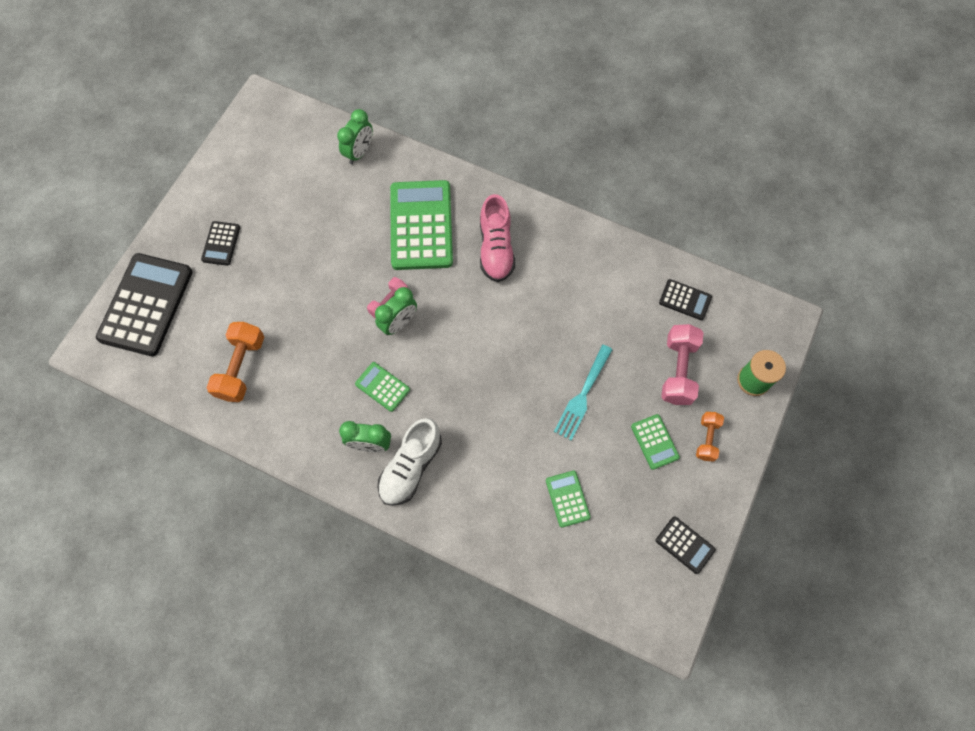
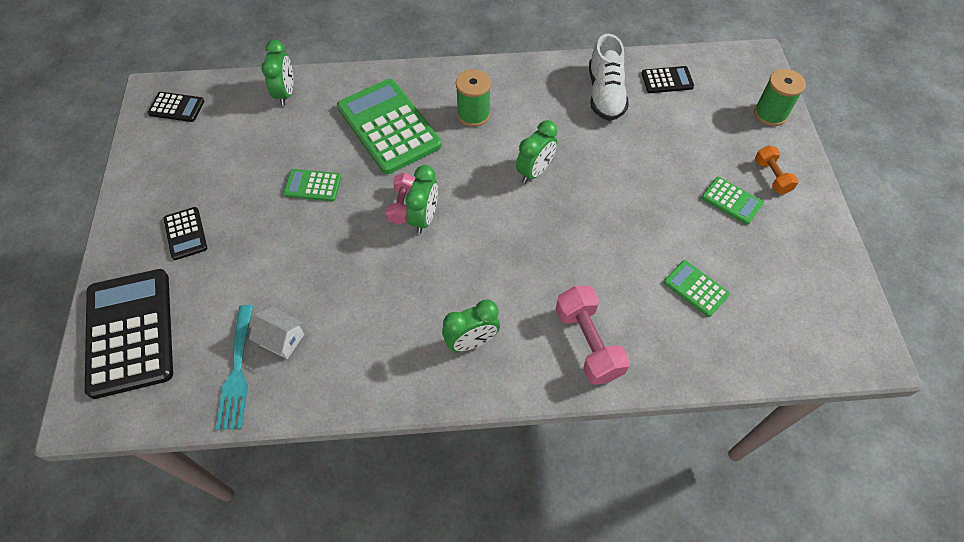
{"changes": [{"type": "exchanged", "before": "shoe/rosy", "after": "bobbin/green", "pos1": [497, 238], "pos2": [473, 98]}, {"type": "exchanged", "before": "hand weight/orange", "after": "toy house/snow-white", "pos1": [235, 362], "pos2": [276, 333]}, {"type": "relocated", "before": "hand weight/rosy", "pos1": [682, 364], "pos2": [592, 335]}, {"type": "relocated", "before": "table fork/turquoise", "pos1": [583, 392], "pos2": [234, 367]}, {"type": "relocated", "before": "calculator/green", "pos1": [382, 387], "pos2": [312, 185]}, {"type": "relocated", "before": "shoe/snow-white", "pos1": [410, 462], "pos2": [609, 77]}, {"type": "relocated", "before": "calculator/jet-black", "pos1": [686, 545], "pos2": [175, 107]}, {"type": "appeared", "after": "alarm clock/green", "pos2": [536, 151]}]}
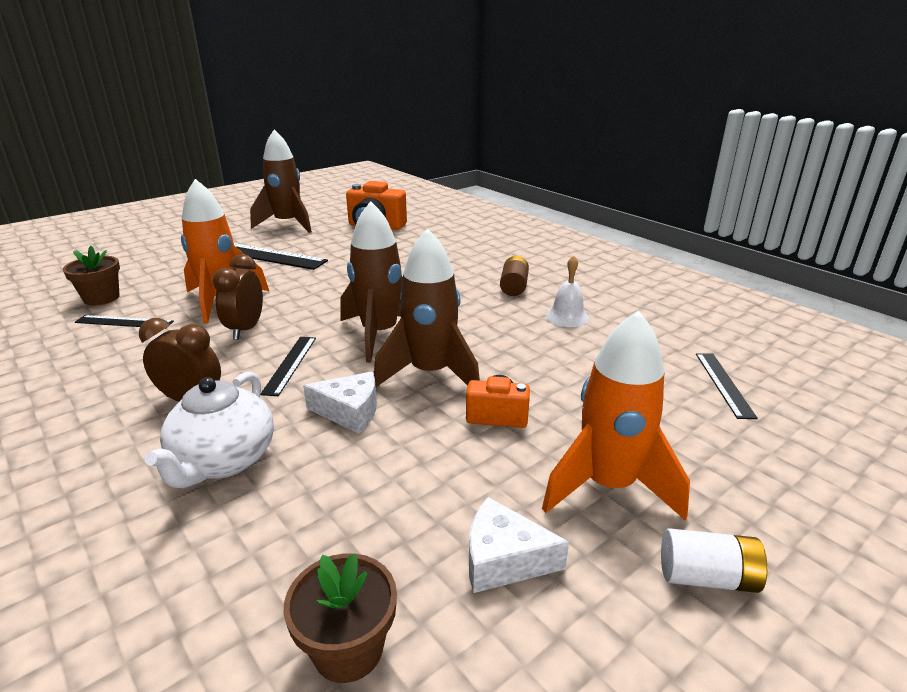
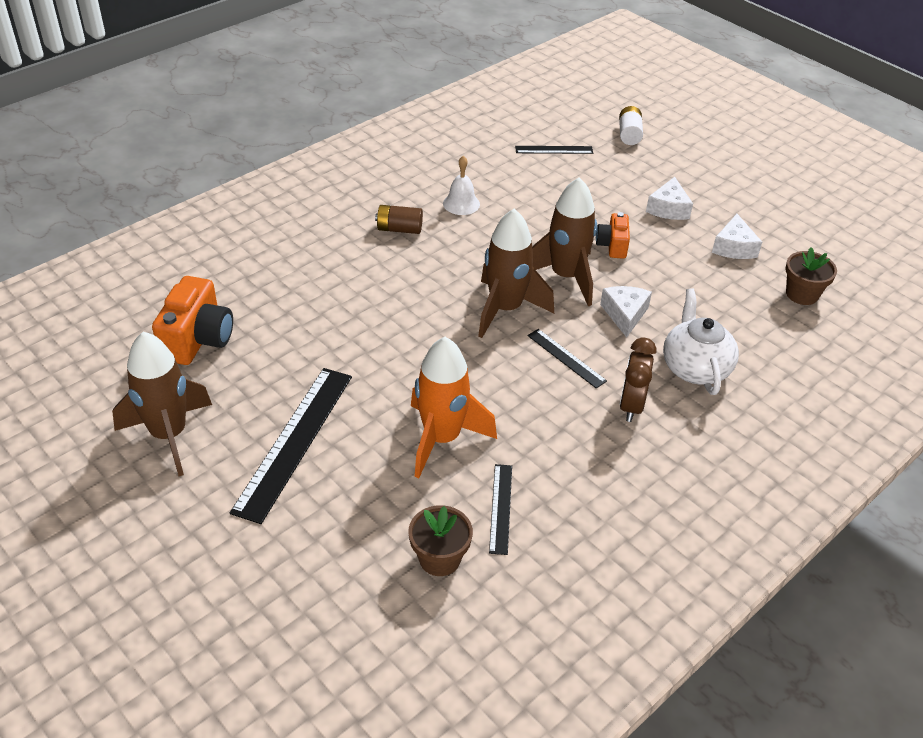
{"changes": [{"type": "missing", "before": "alarm clock/dark brown", "pos1": [237, 297]}, {"type": "exchanged", "before": "rocket/orange", "after": "cheese wedge/snow-white", "pos1": [616, 415], "pos2": [669, 198]}, {"type": "spun", "before": "measuring stick/jet-black", "pos1": [288, 366], "pos2": [567, 358], "turn": 45}, {"type": "spun", "before": "teapot/snow-white", "pos1": [209, 430], "pos2": [701, 341], "turn": -105}, {"type": "relocated", "before": "battery/snow-white", "pos1": [714, 560], "pos2": [631, 125]}]}
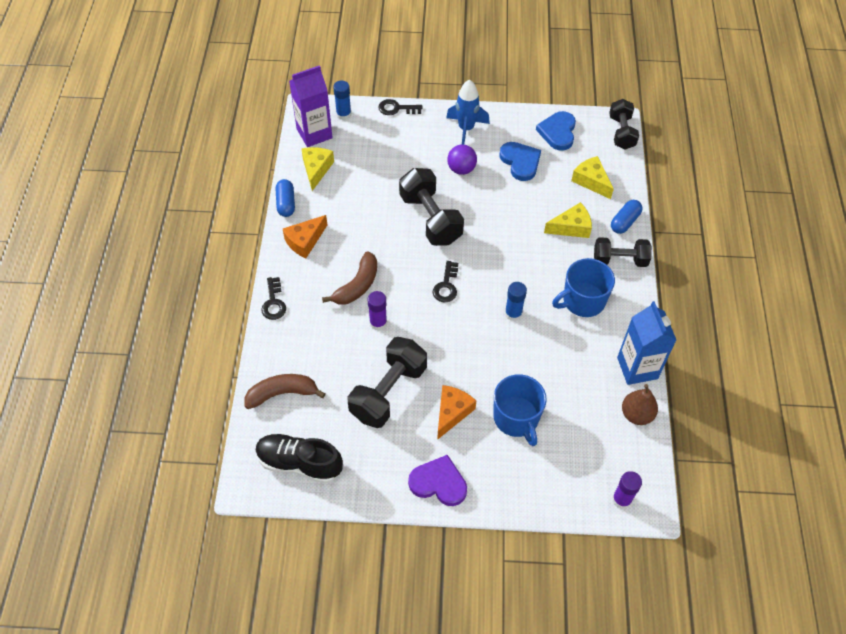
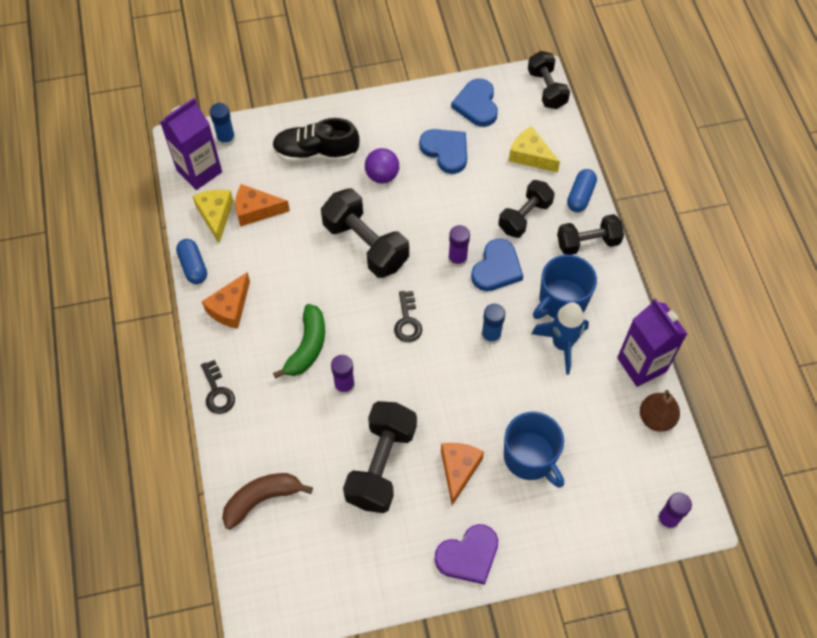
{"changes": [{"type": "relocated", "before": "rocket/royal blue", "pos1": [468, 112], "pos2": [560, 338]}, {"type": "missing", "before": "door key/jet-black", "pos1": [400, 107]}, {"type": "exchanged", "before": "cheese wedge/golden", "after": "hand weight/jet-black", "pos1": [568, 220], "pos2": [526, 209]}, {"type": "colour", "before": "banana fruit/dark brown", "after": "banana fruit/green", "pos1": [349, 278], "pos2": [299, 341]}, {"type": "colour", "before": "carton/royal blue", "after": "carton/violet", "pos1": [646, 343], "pos2": [652, 342]}, {"type": "relocated", "before": "shoe/jet-black", "pos1": [299, 458], "pos2": [316, 140]}, {"type": "spun", "before": "heart shape/violet", "pos1": [437, 480], "pos2": [466, 554], "turn": 150}, {"type": "appeared", "after": "cheese wedge/orange", "pos2": [262, 205]}, {"type": "appeared", "after": "glue stick/violet", "pos2": [459, 246]}, {"type": "appeared", "after": "heart shape/royal blue", "pos2": [497, 265]}]}
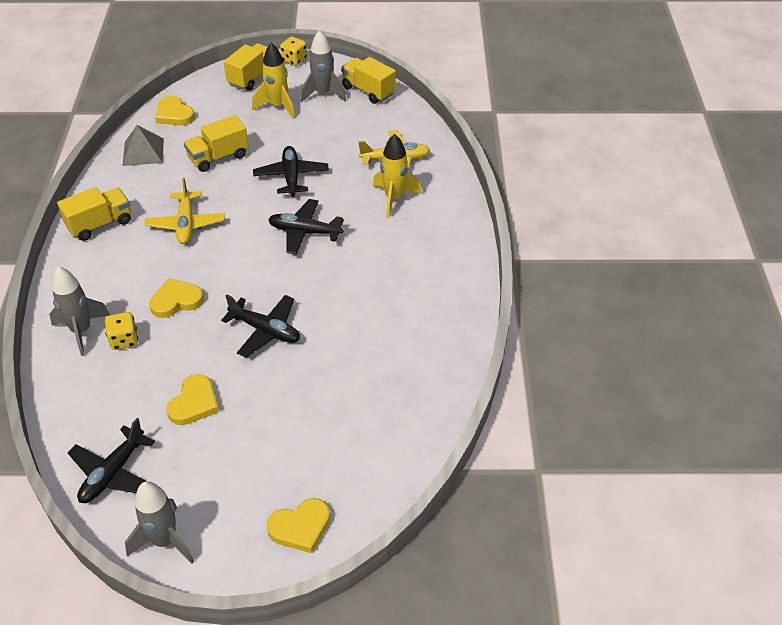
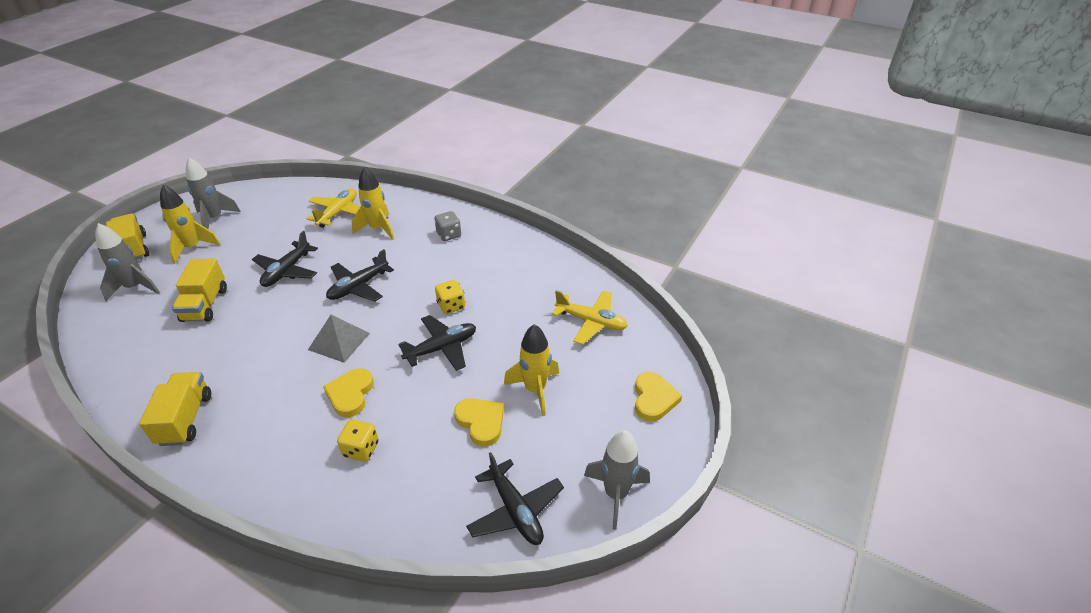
{"changes": [{"type": "relocated", "before": "game die/golden", "pos1": [293, 51], "pos2": [450, 297]}, {"type": "missing", "before": "lorry/golden", "pos1": [368, 80]}, {"type": "missing", "before": "heart shape/golden", "pos1": [175, 111]}, {"type": "relocated", "before": "pyramid/grey", "pos1": [143, 145], "pos2": [339, 339]}, {"type": "spun", "before": "aeroplane/jet-black", "pos1": [291, 171], "pos2": [285, 259], "turn": -90}, {"type": "relocated", "before": "aeroplane/golden", "pos1": [184, 211], "pos2": [590, 317]}, {"type": "relocated", "before": "rocket/grey", "pos1": [79, 311], "pos2": [127, 262]}, {"type": "appeared", "after": "game die/grey", "pos2": [447, 226]}, {"type": "appeared", "after": "rocket/golden", "pos2": [531, 370]}]}
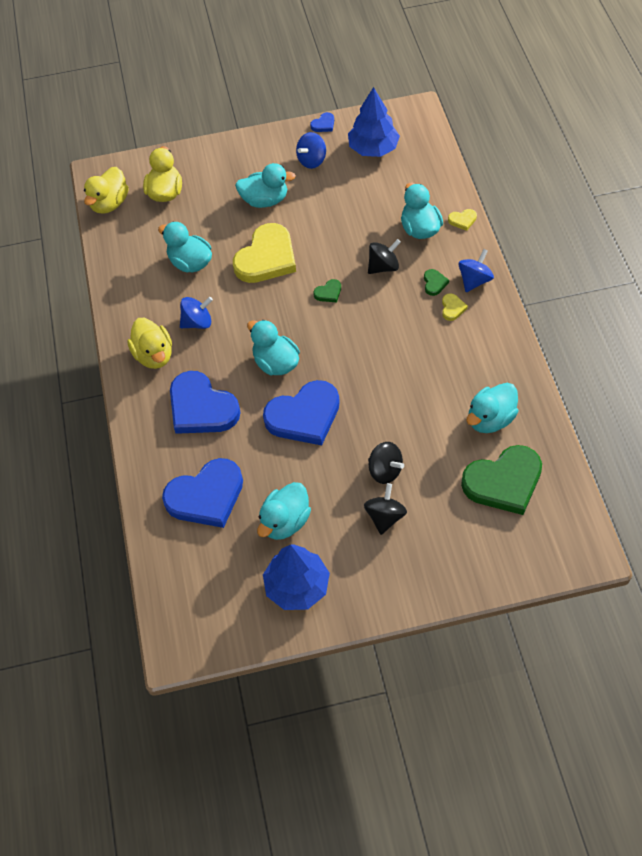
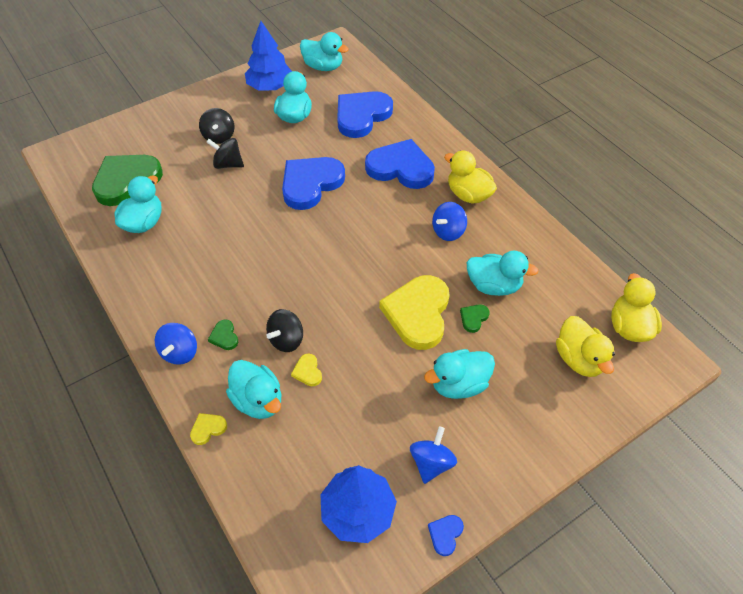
{"changes": [{"type": "relocated", "before": "heart shape/green", "pos1": [327, 290], "pos2": [475, 318]}, {"type": "relocated", "before": "heart shape/golden", "pos1": [455, 307], "pos2": [306, 370]}, {"type": "relocated", "before": "duck/turquoise", "pos1": [273, 347], "pos2": [324, 51]}]}
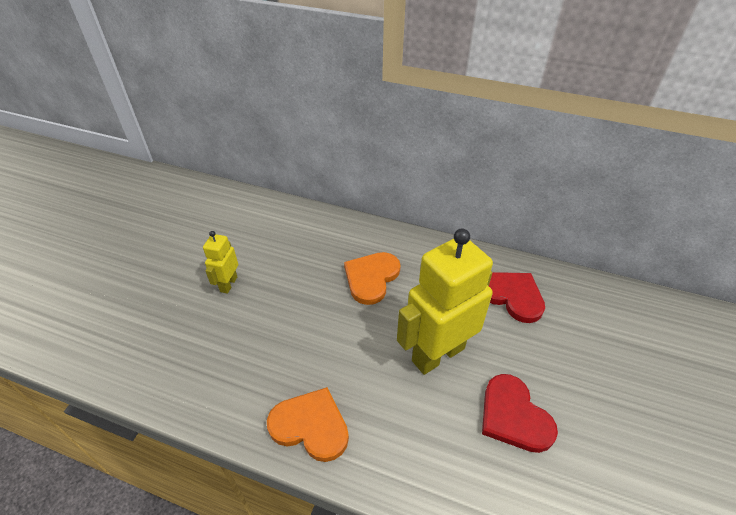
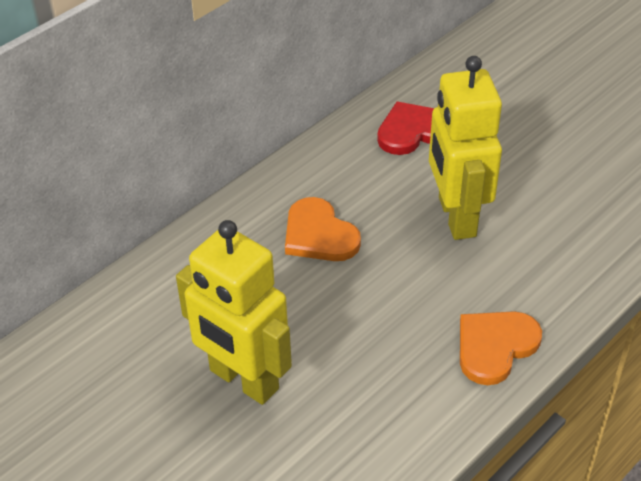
{"changes": [{"type": "size", "before": "robot/golden", "pos1": [220, 262], "pos2": [234, 312], "scale": 2.07}, {"type": "missing", "before": "heart shape/red", "pos1": [520, 413]}]}
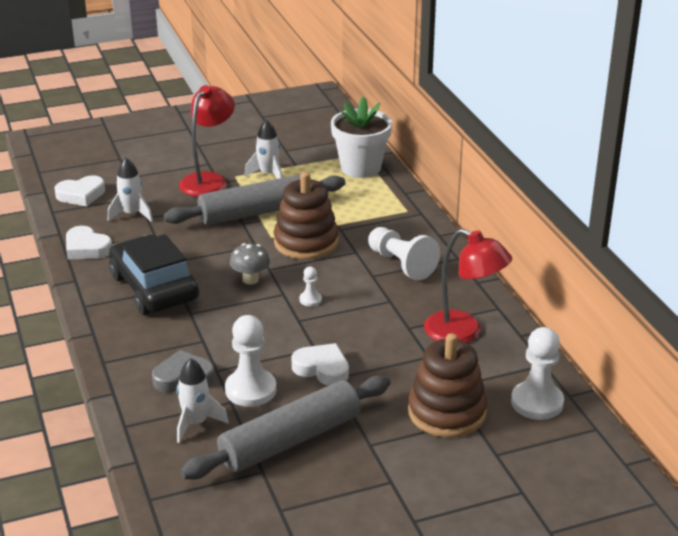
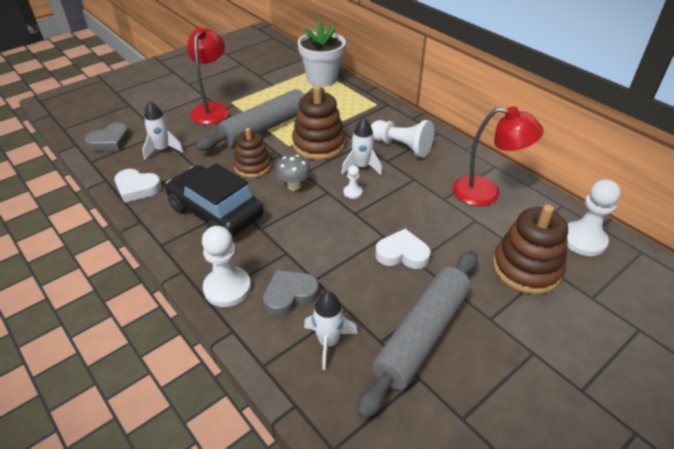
{"changes": [{"type": "relocated", "before": "rocket/snow-white", "pos1": [263, 149], "pos2": [362, 146]}, {"type": "colour", "before": "heart shape/snow-white", "after": "heart shape/grey", "pos1": [80, 190], "pos2": [107, 137]}, {"type": "relocated", "before": "pawn/snow-white", "pos1": [250, 361], "pos2": [226, 266]}, {"type": "appeared", "after": "stacking toy/dark brown", "pos2": [252, 153]}]}
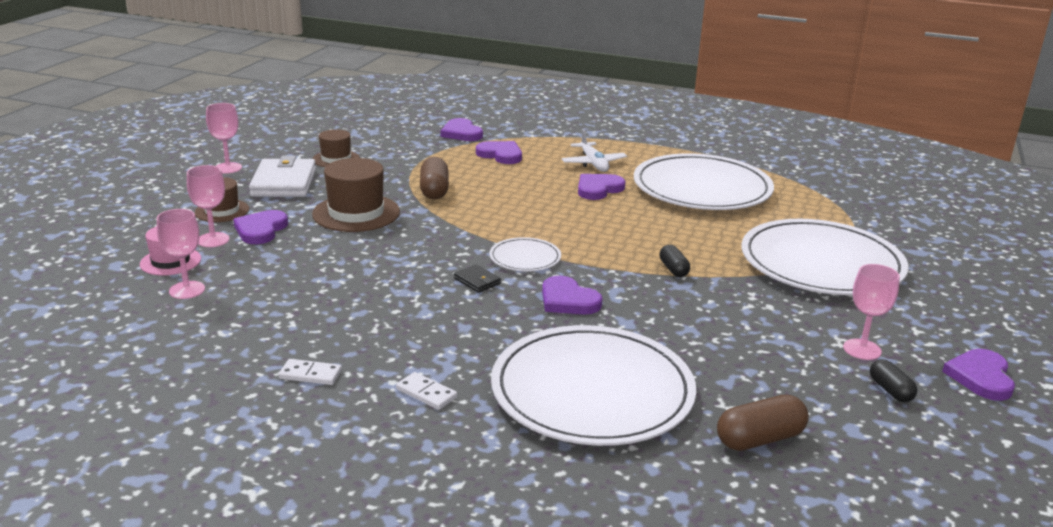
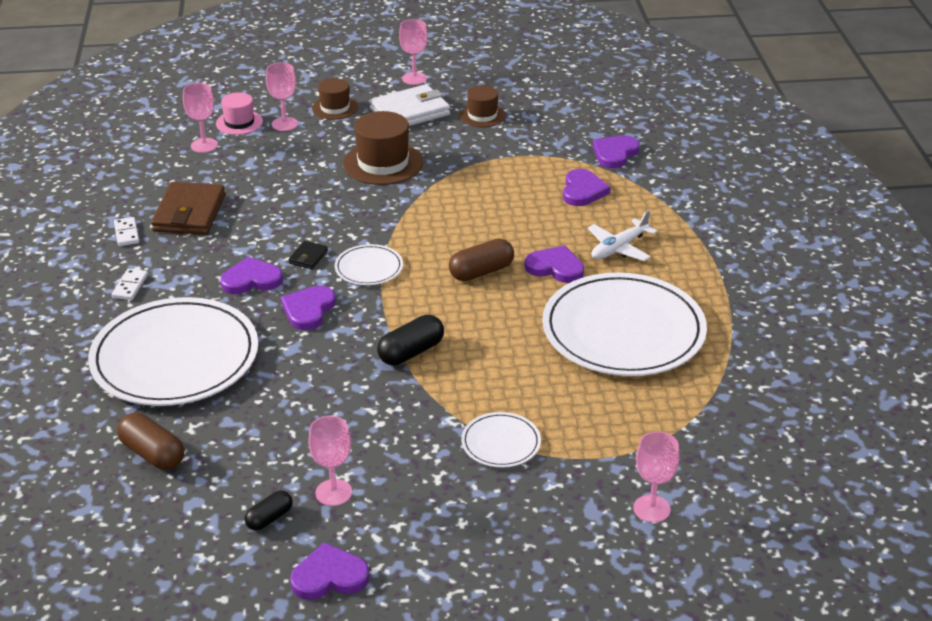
{"changes": [{"type": "relocated", "before": "pill shape/dark brown", "pos1": [434, 178], "pos2": [481, 260]}, {"type": "relocated", "before": "heart shape/violet", "pos1": [260, 227], "pos2": [251, 275]}, {"type": "size", "before": "dinner plate/snow-white", "pos1": [825, 257], "pos2": [501, 440], "scale": 0.44}, {"type": "size", "before": "pill shape/jet-black", "pos1": [674, 261], "pos2": [410, 340], "scale": 1.6}, {"type": "appeared", "after": "wallet/dark brown", "pos2": [188, 208]}, {"type": "appeared", "after": "chalice/rosy", "pos2": [656, 477]}]}
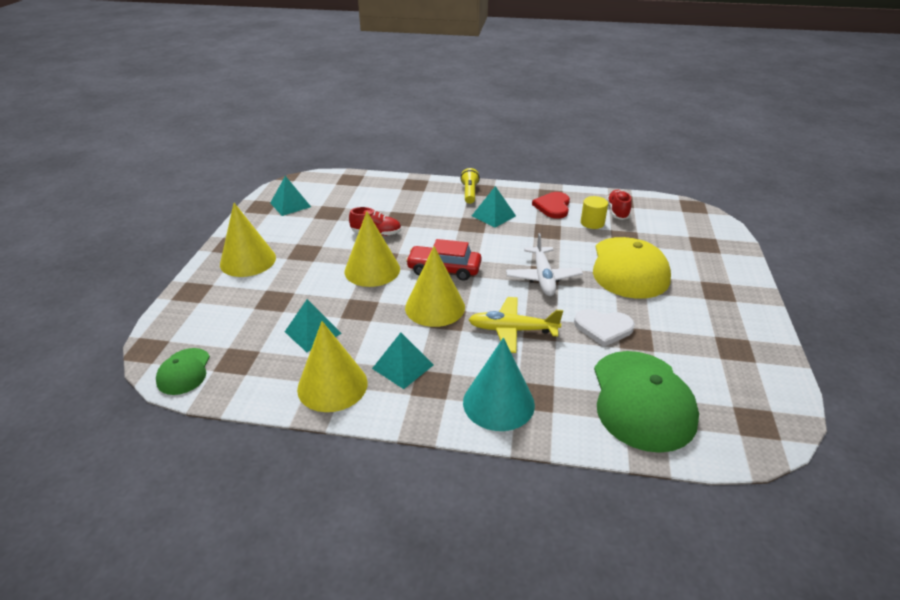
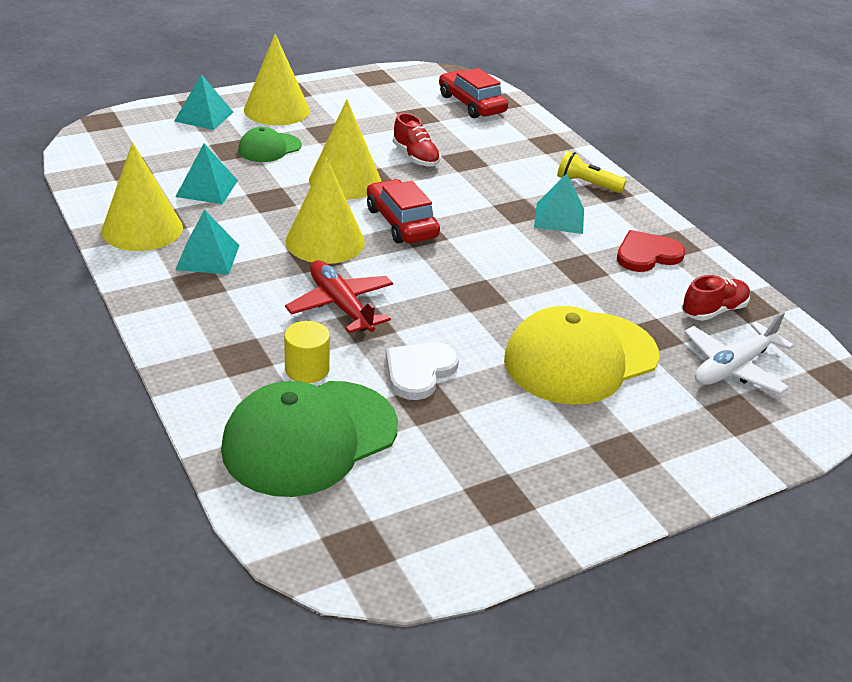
{"changes": [{"type": "spun", "before": "flashlight/golden", "pos1": [470, 186], "pos2": [592, 172], "turn": -120}, {"type": "relocated", "before": "pyramid/turquoise", "pos1": [290, 196], "pos2": [204, 102]}, {"type": "relocated", "before": "cylinder/golden", "pos1": [594, 212], "pos2": [307, 352]}, {"type": "relocated", "before": "aeroplane/snow-white", "pos1": [544, 264], "pos2": [739, 353]}, {"type": "colour", "before": "aeroplane/golden", "after": "aeroplane/red", "pos1": [515, 325], "pos2": [339, 296]}, {"type": "spun", "before": "heart shape/snow-white", "pos1": [604, 328], "pos2": [422, 371], "turn": 60}, {"type": "missing", "before": "solid cone/turquoise", "pos1": [499, 384]}, {"type": "relocated", "before": "cap/green", "pos1": [183, 371], "pos2": [270, 144]}, {"type": "appeared", "after": "toy car/red", "pos2": [473, 93]}]}
